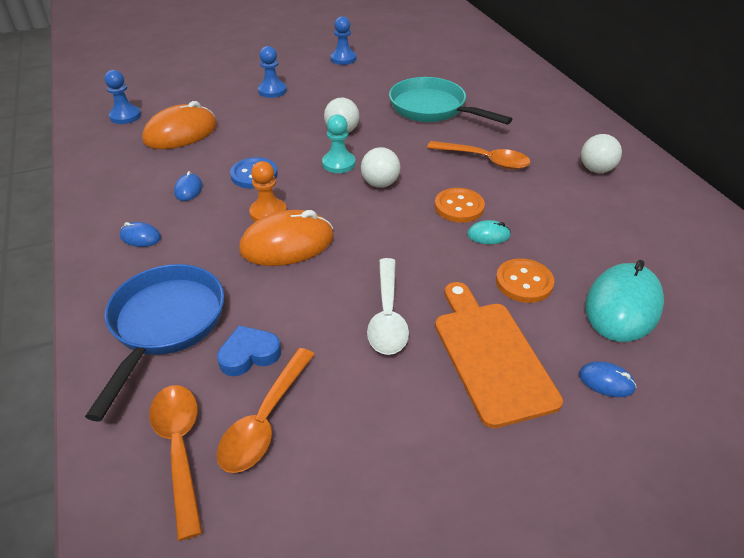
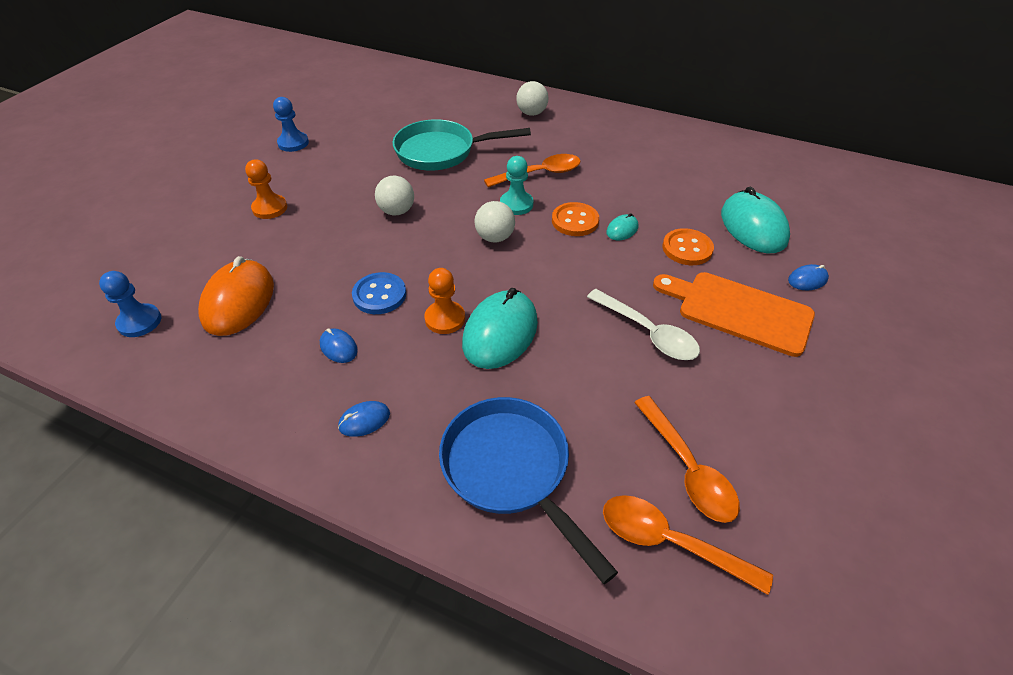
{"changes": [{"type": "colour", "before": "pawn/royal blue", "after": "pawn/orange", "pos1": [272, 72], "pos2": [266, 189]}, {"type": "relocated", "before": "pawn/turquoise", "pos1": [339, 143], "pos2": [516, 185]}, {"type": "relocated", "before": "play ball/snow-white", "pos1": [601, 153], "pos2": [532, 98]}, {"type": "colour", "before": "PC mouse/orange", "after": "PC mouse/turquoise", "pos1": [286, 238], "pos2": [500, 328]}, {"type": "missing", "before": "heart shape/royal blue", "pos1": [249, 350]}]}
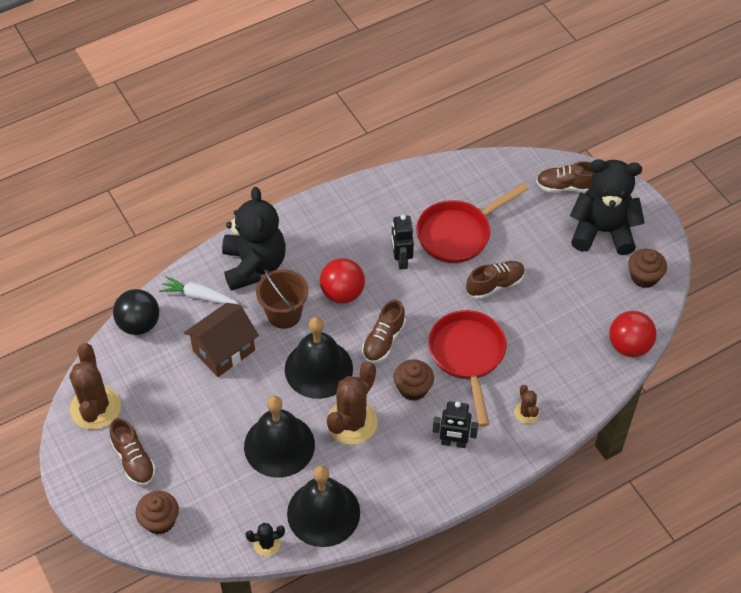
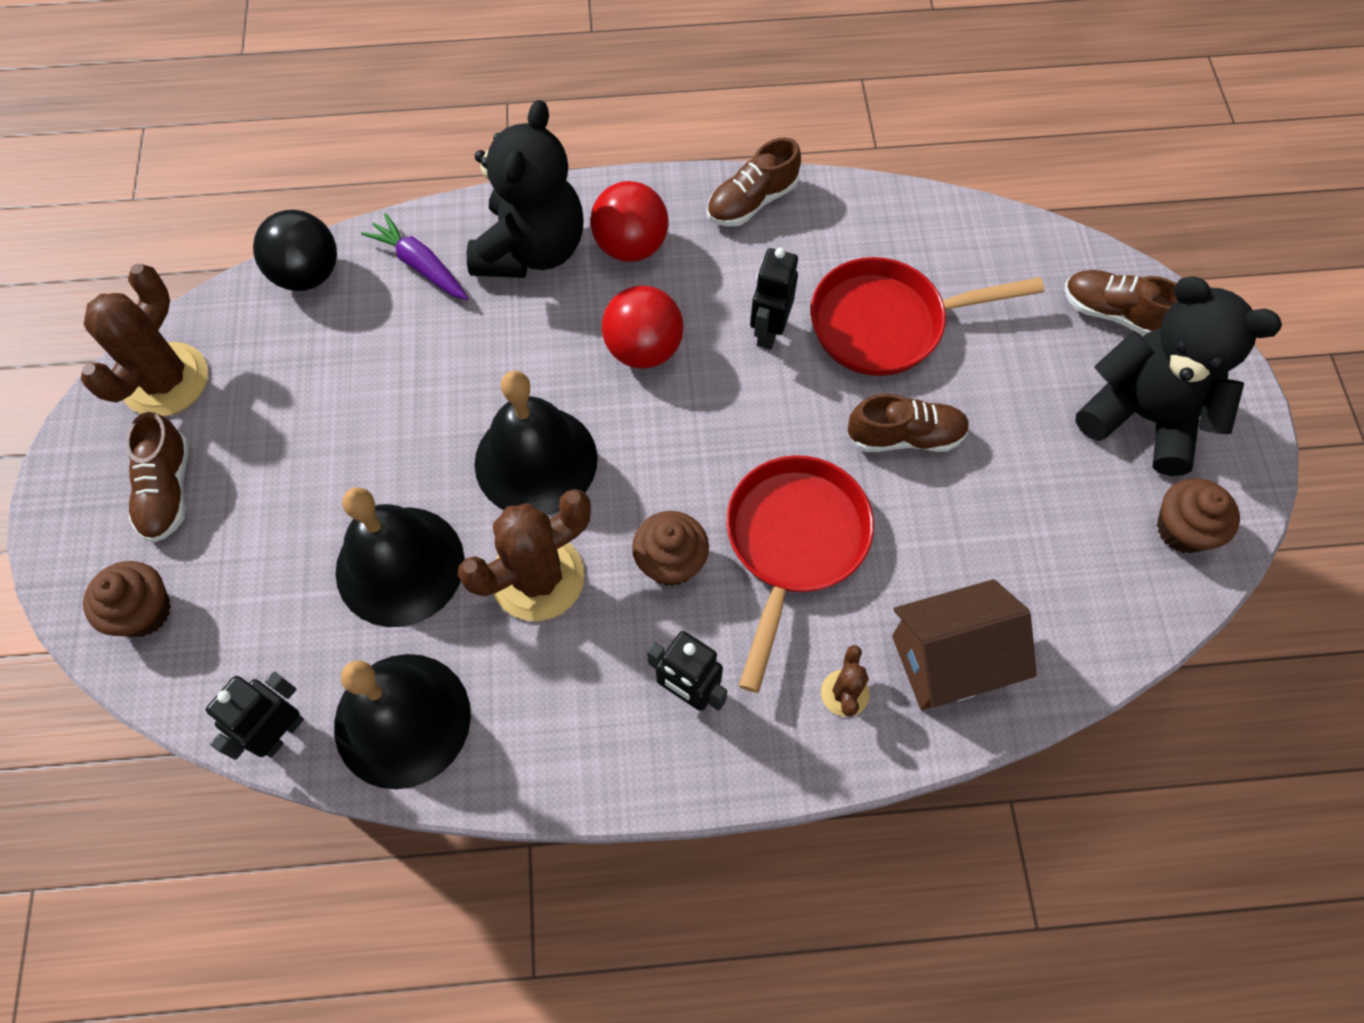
{"changes": [{"type": "missing", "before": "bucket/dark brown", "pos1": [282, 299]}, {"type": "colour", "before": "carrot/snow-white", "after": "carrot/violet", "pos1": [198, 290], "pos2": [414, 256]}, {"type": "relocated", "before": "shoe/dark brown", "pos1": [384, 331], "pos2": [754, 182]}, {"type": "relocated", "before": "toy house/dark brown", "pos1": [221, 340], "pos2": [964, 644]}, {"type": "relocated", "before": "play ball/red", "pos1": [633, 334], "pos2": [629, 221]}, {"type": "exchanged", "before": "prickly plant/jet-black", "after": "robot/jet-black", "pos1": [265, 539], "pos2": [255, 716]}]}
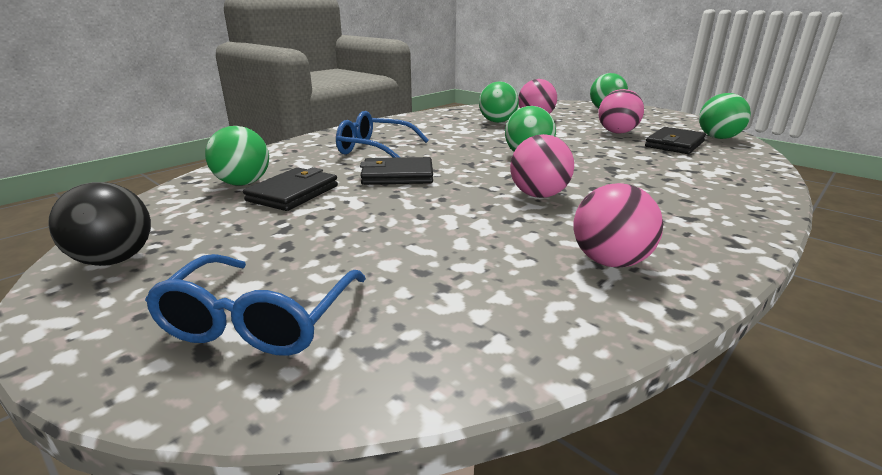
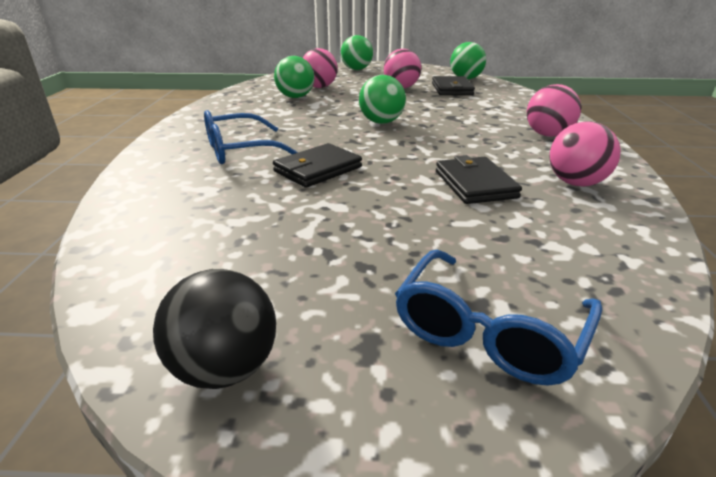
{"changes": [{"type": "missing", "before": "play ball/green", "pos1": [237, 156]}, {"type": "relocated", "before": "play ball/rosy", "pos1": [542, 166], "pos2": [554, 110]}, {"type": "relocated", "before": "wallet/jet-black", "pos1": [290, 189], "pos2": [479, 179]}, {"type": "spun", "before": "glasses/royal blue", "pos1": [255, 305], "pos2": [499, 318], "turn": 60}]}
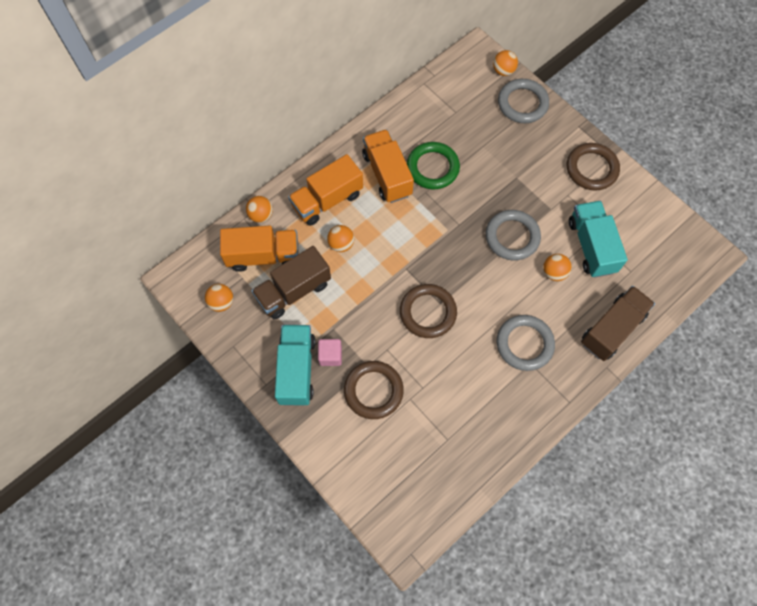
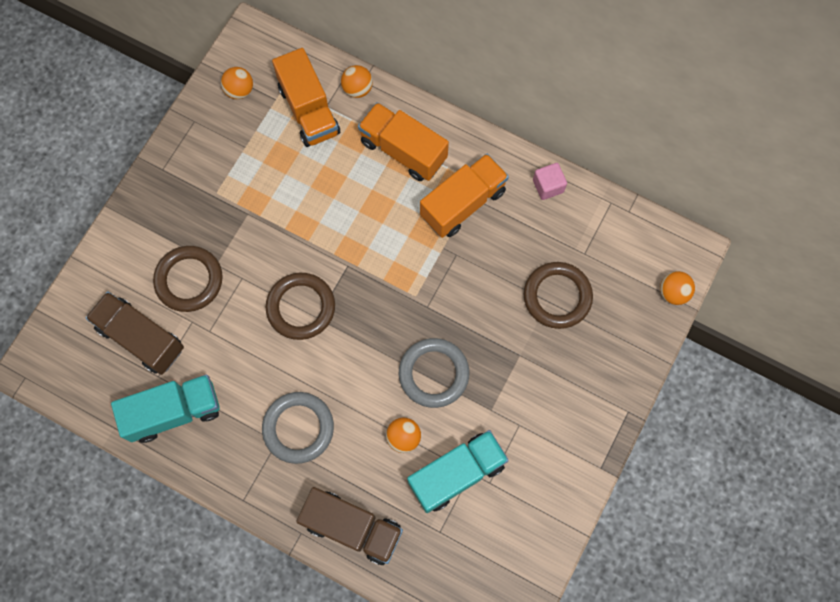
{"changes": [{"type": "missing", "before": "torus/grey", "pos1": [523, 101]}, {"type": "missing", "before": "torus/green", "pos1": [433, 165]}, {"type": "relocated", "before": "torus/dark brown", "pos1": [593, 167], "pos2": [558, 295]}, {"type": "missing", "before": "play ball/orange", "pos1": [340, 238]}, {"type": "relocated", "before": "lorry/dark brown", "pos1": [291, 282], "pos2": [135, 333]}, {"type": "relocated", "before": "lorry/turquoise", "pos1": [295, 365], "pos2": [165, 409]}, {"type": "relocated", "before": "block/rosy", "pos1": [330, 352], "pos2": [550, 181]}]}
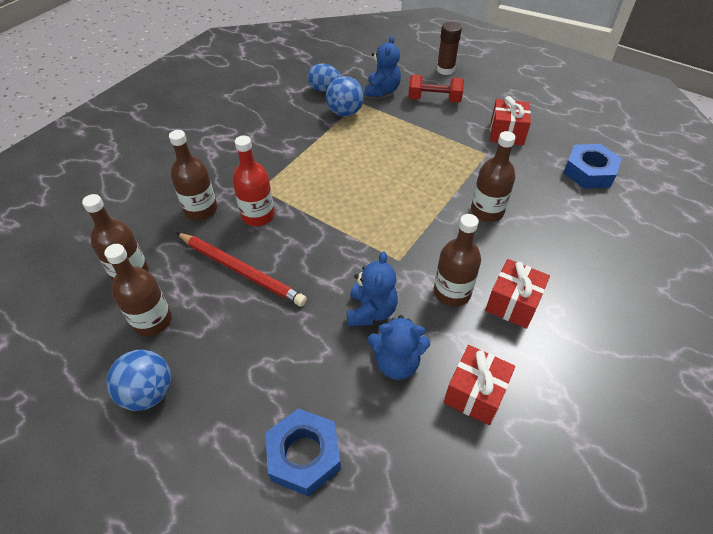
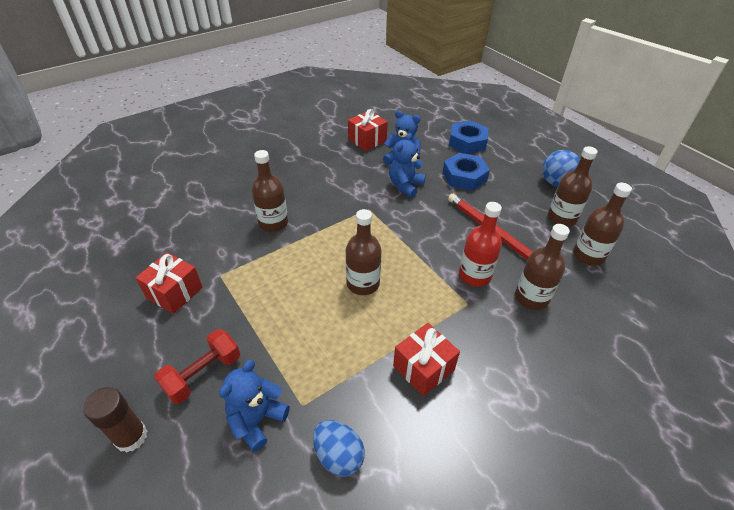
{"changes": [{"type": "spun", "before": "hand weight/red", "pos1": [436, 88], "pos2": [197, 366], "turn": -75}, {"type": "missing", "before": "play ball/royal blue", "pos1": [345, 96]}, {"type": "relocated", "before": "hexagon nut/royal blue", "pos1": [592, 166], "pos2": [466, 172]}, {"type": "relocated", "before": "bottle/dark brown", "pos1": [457, 260], "pos2": [363, 252]}, {"type": "relocated", "before": "wrapped gift/red", "pos1": [517, 294], "pos2": [426, 359]}]}
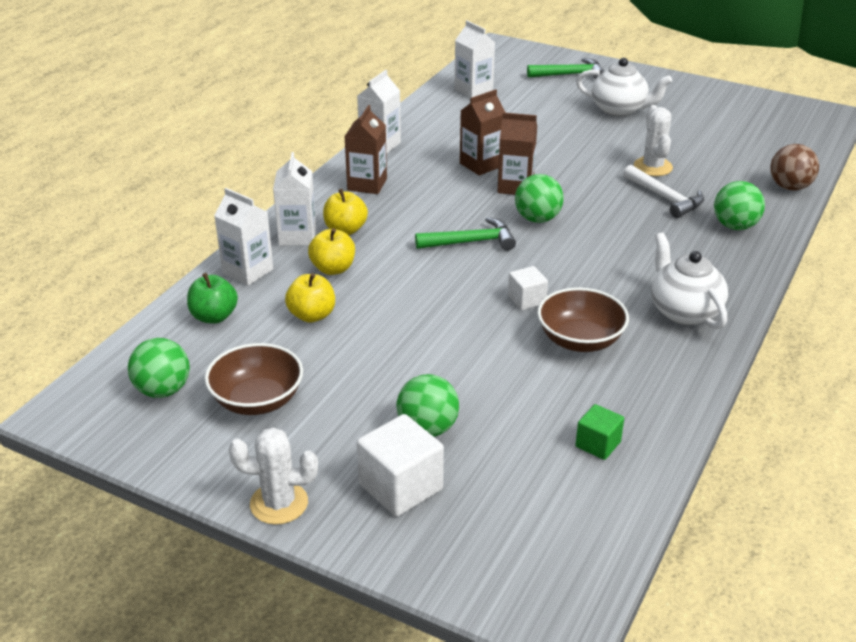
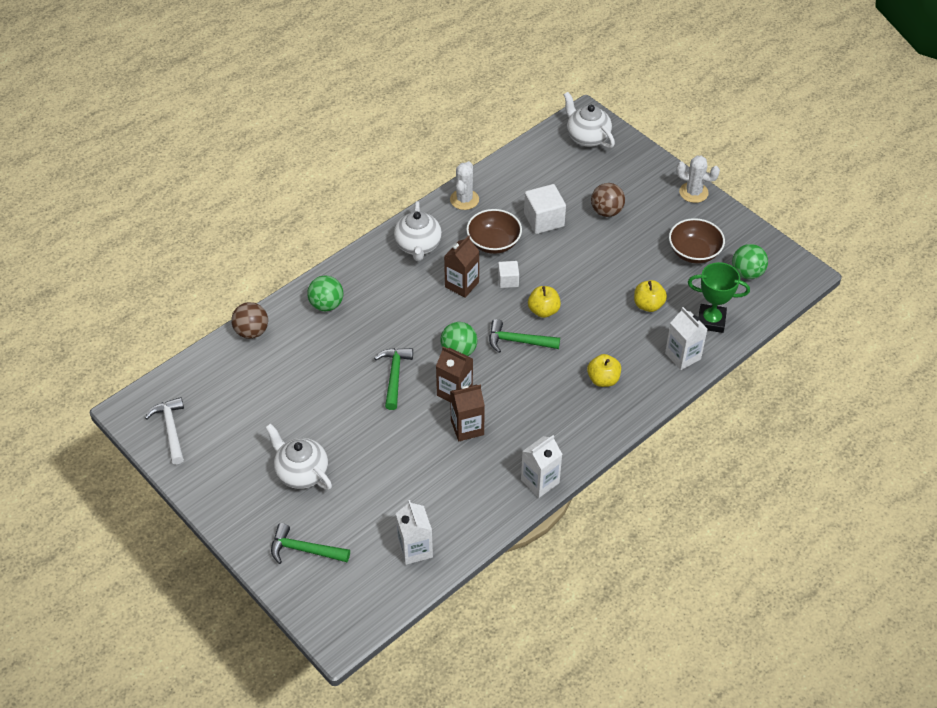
{"changes": [{"type": "relocated", "before": "carton/dark brown", "pos1": [365, 149], "pos2": [462, 266]}, {"type": "relocated", "before": "prickly plant/snow-white", "pos1": [653, 140], "pos2": [464, 185]}, {"type": "missing", "before": "carton/snow-white", "pos1": [294, 199]}, {"type": "relocated", "before": "hammer/snow-white", "pos1": [663, 191], "pos2": [164, 430]}, {"type": "relocated", "before": "toy apple/golden", "pos1": [331, 251], "pos2": [544, 302]}, {"type": "exchanged", "before": "toy apple/green", "after": "award cup/green", "pos1": [212, 298], "pos2": [719, 297]}, {"type": "colour", "before": "play ball/green", "after": "play ball/dark brown", "pos1": [428, 405], "pos2": [608, 200]}, {"type": "missing", "before": "block/green", "pos1": [599, 432]}, {"type": "relocated", "before": "block/snow-white", "pos1": [400, 465], "pos2": [545, 209]}, {"type": "appeared", "after": "teapot/snow-white", "pos2": [589, 120]}, {"type": "appeared", "after": "hammer/green", "pos2": [393, 379]}]}
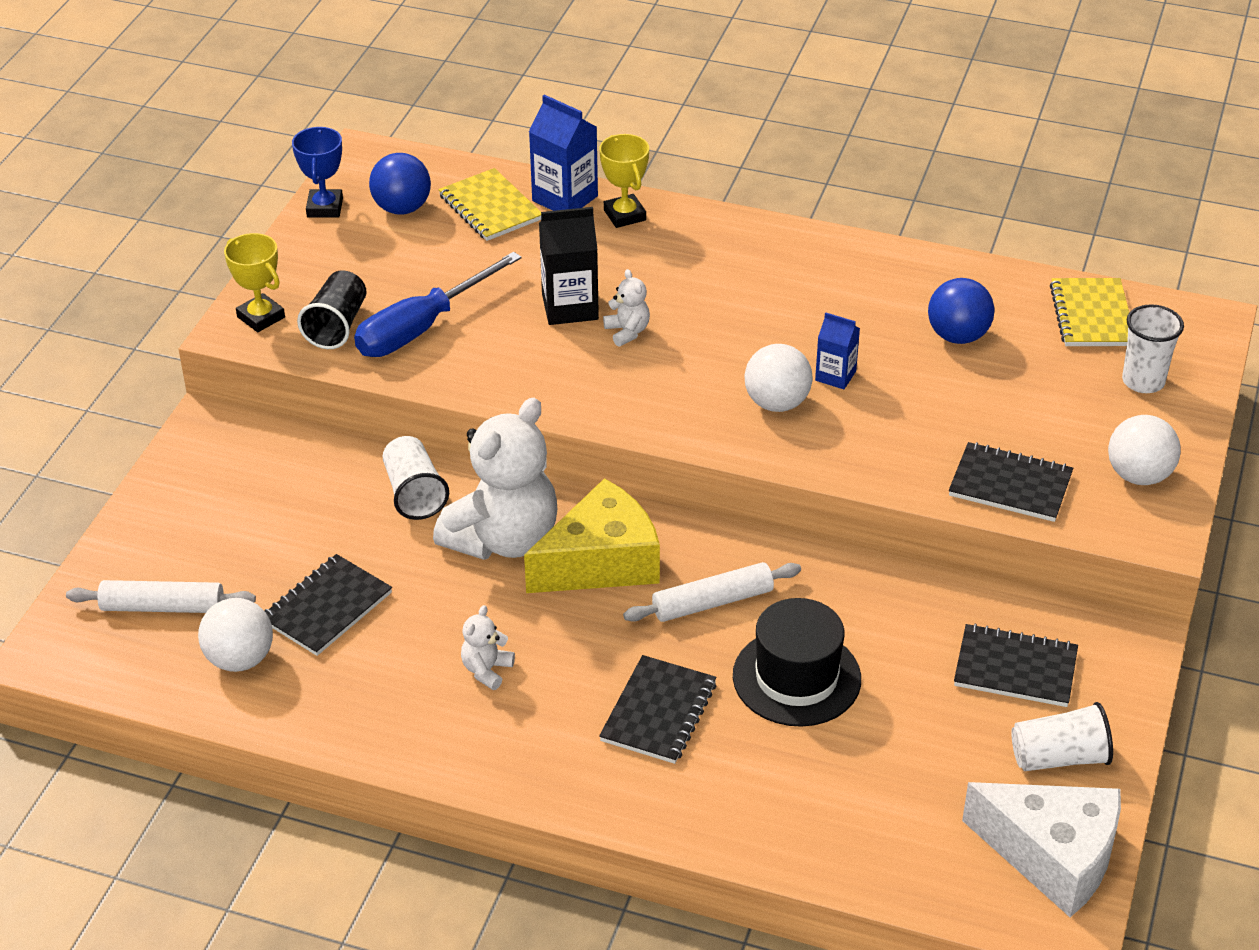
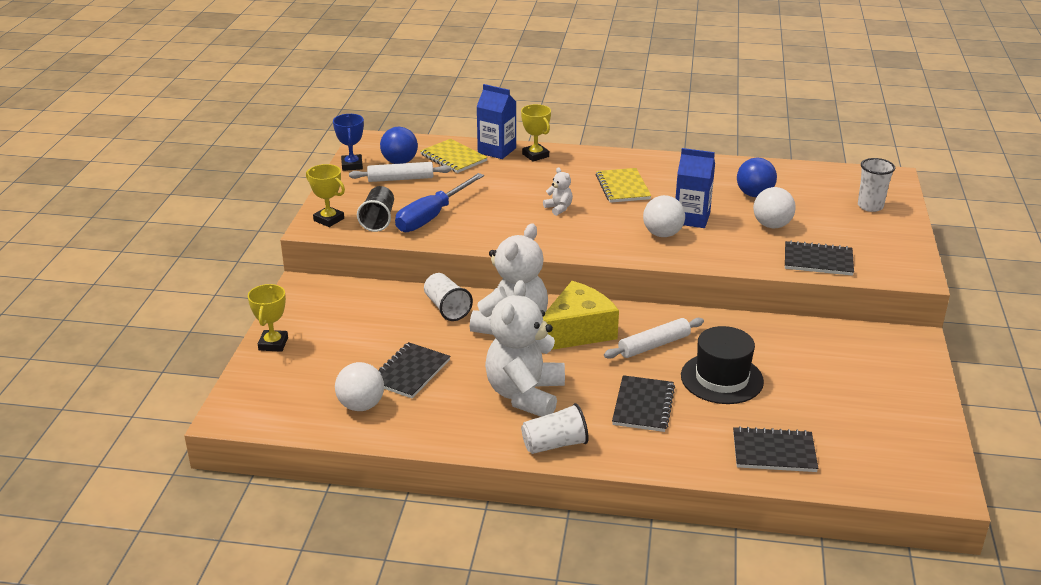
{"changes": [{"type": "missing", "before": "carton/jet-black", "pos1": [569, 266]}, {"type": "relocated", "before": "notepad/golden", "pos1": [1089, 312], "pos2": [623, 185]}, {"type": "size", "before": "carton/royal blue", "pos1": [837, 350], "pos2": [695, 188], "scale": 1.64}, {"type": "relocated", "before": "play ball/snow-white", "pos1": [1144, 450], "pos2": [774, 207]}, {"type": "relocated", "before": "dough roller/snow-white", "pos1": [161, 596], "pos2": [400, 172]}, {"type": "size", "before": "stuffed bear/snow-white", "pos1": [488, 647], "pos2": [525, 348], "scale": 2.41}, {"type": "relocated", "before": "notepad/jet-black", "pos1": [1016, 665], "pos2": [775, 449]}, {"type": "relocated", "before": "beaker/snow-white", "pos1": [1062, 736], "pos2": [555, 428]}, {"type": "missing", "before": "cheese wedge/snow-white", "pos1": [1041, 849]}, {"type": "appeared", "after": "award cup/golden", "pos2": [268, 318]}]}
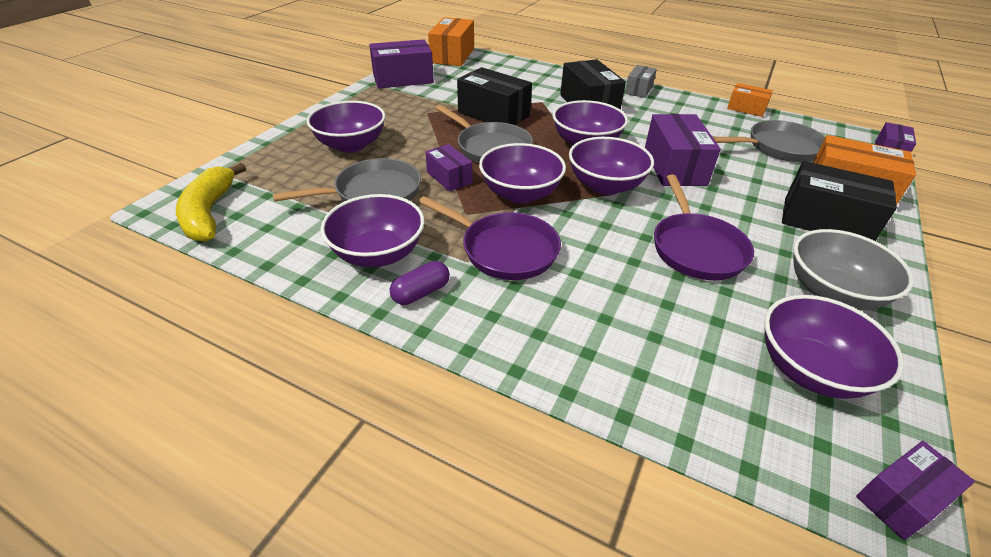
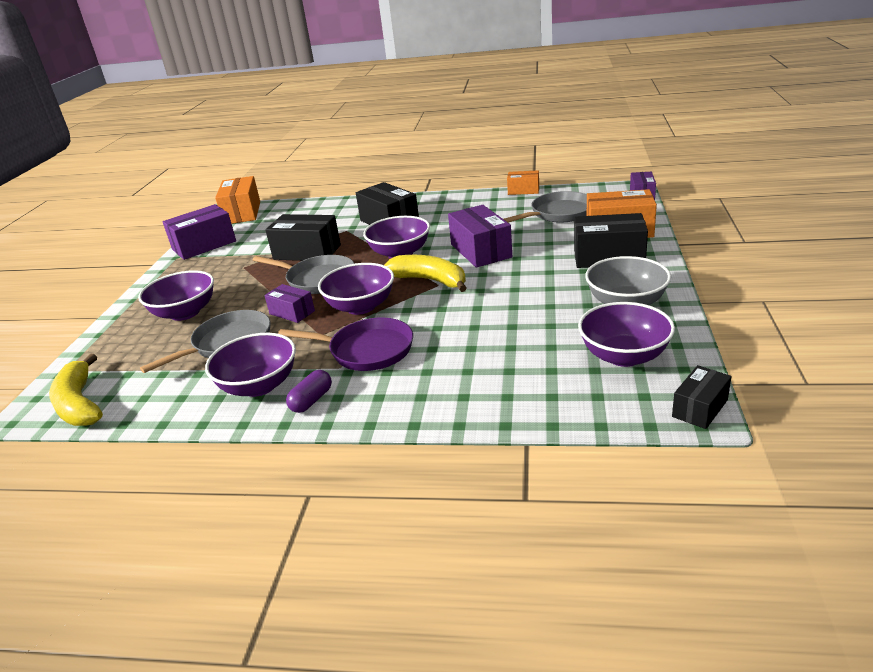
{"changes": [{"type": "missing", "before": "box/grey", "pos1": [641, 81]}, {"type": "exchanged", "before": "deep dish/violet", "after": "banana fruit/golden", "pos1": [611, 166], "pos2": [425, 273]}, {"type": "missing", "before": "pan/violet", "pos1": [704, 227]}, {"type": "colour", "before": "box/violet", "after": "box/jet-black", "pos1": [915, 490], "pos2": [702, 397]}]}
